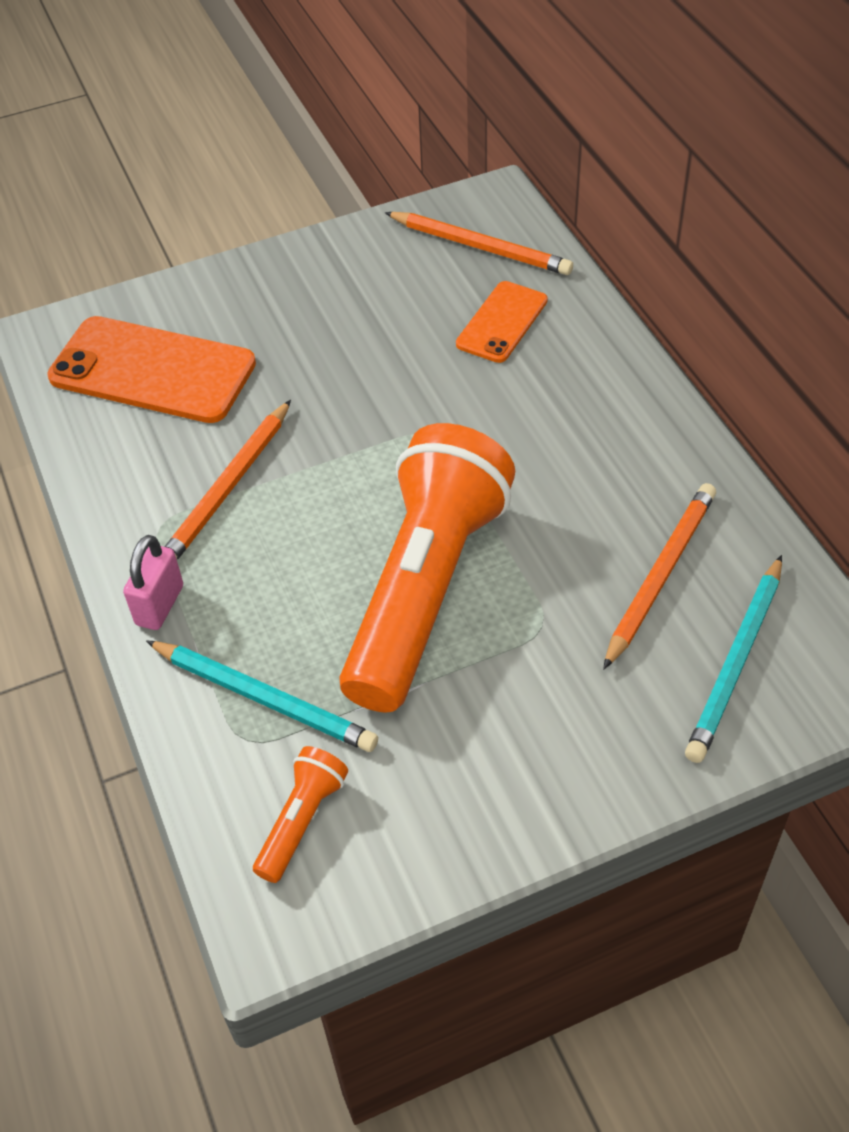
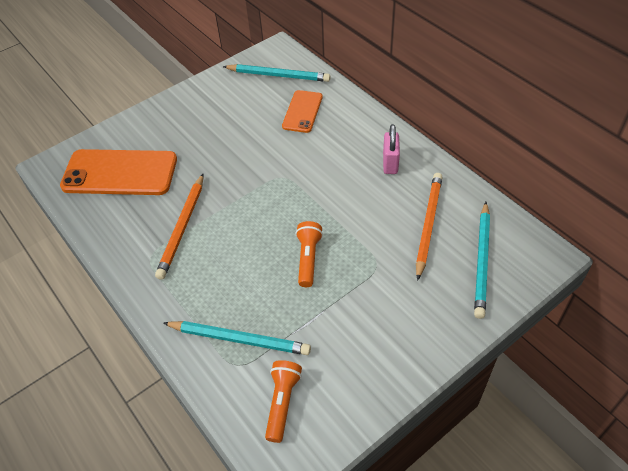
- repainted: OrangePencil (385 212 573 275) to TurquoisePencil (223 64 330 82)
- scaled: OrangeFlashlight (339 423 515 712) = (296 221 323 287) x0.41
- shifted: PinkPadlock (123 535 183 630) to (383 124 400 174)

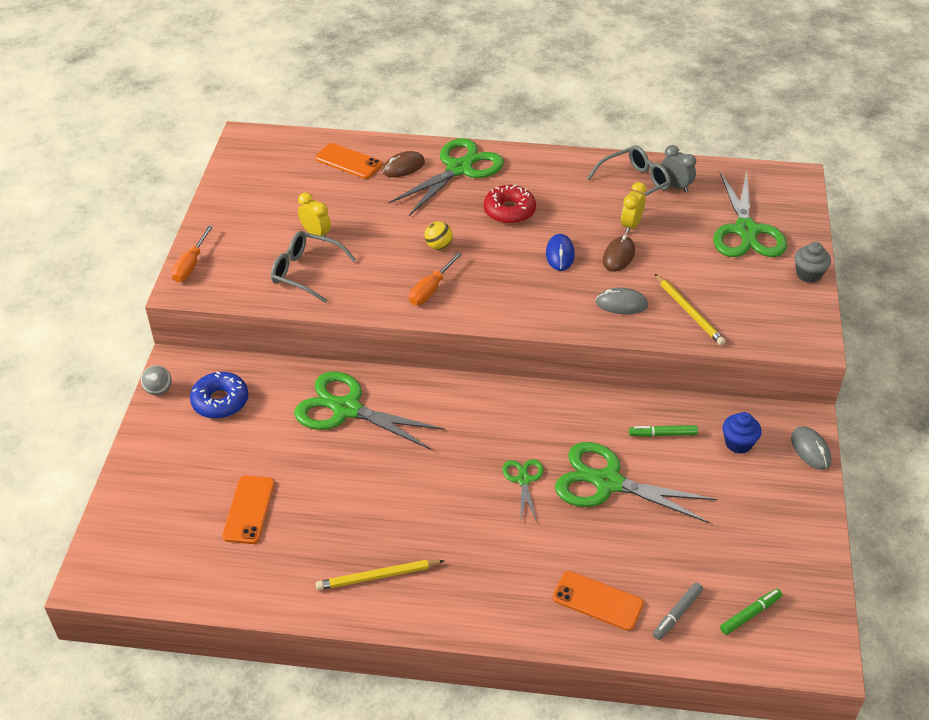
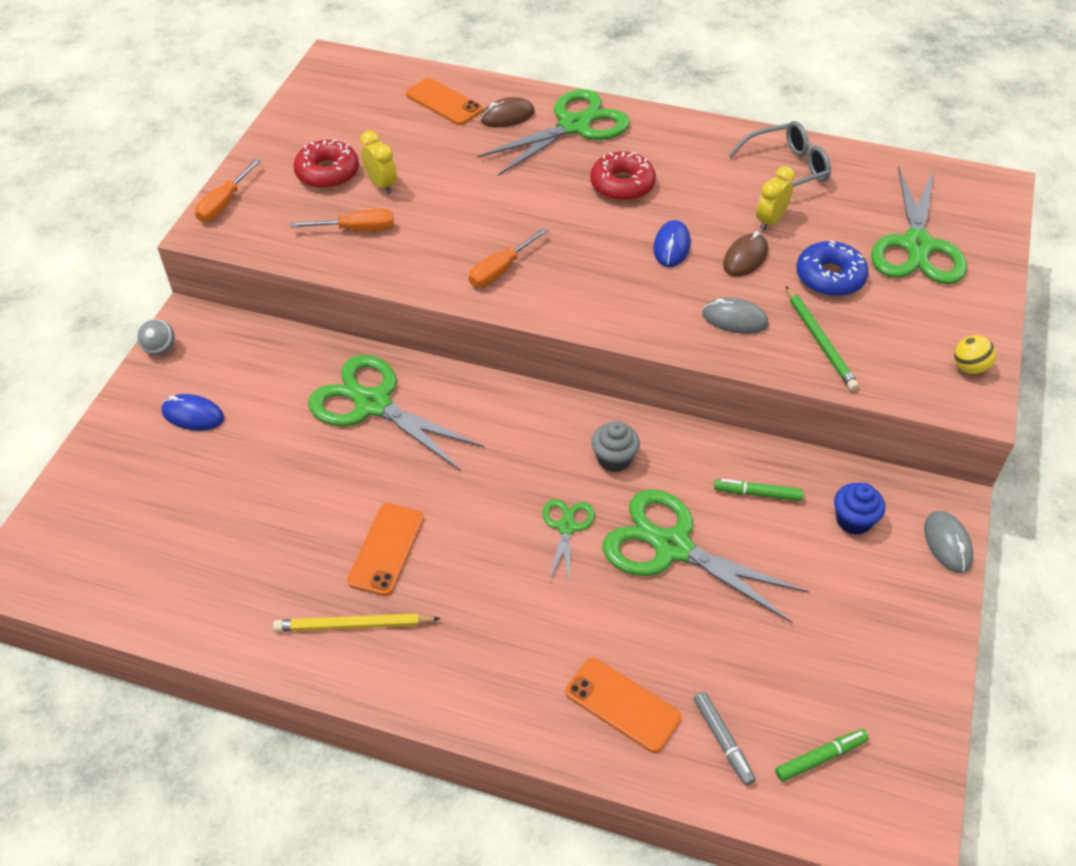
- gone: GreyClock (661 145 696 193)
- shifted: YellowBall (424 221 453 250) to (954 335 996 375)
- swapped: GreyGlasses (271 231 356 303) to OrangeScrewdriver (290 209 394 231)
- shifted: GreyCupcake (794 242 831 283) to (591 421 640 472)
- repainted: YellowPencil (655 274 726 345) to GreenPencil (786 286 859 391)
- shifted: BlueDonut (190 371 248 419) to (796 240 868 297)
- shifted: OrangePhone (222 475 275 544) to (347 503 424 596)
- rotated: GreyMarker (653 582 703 640) = (694 692 755 786) 75 degrees counterclockwise
- new: RedDonut (293 140 359 189)
- new: BlueMouse (161 394 224 431)

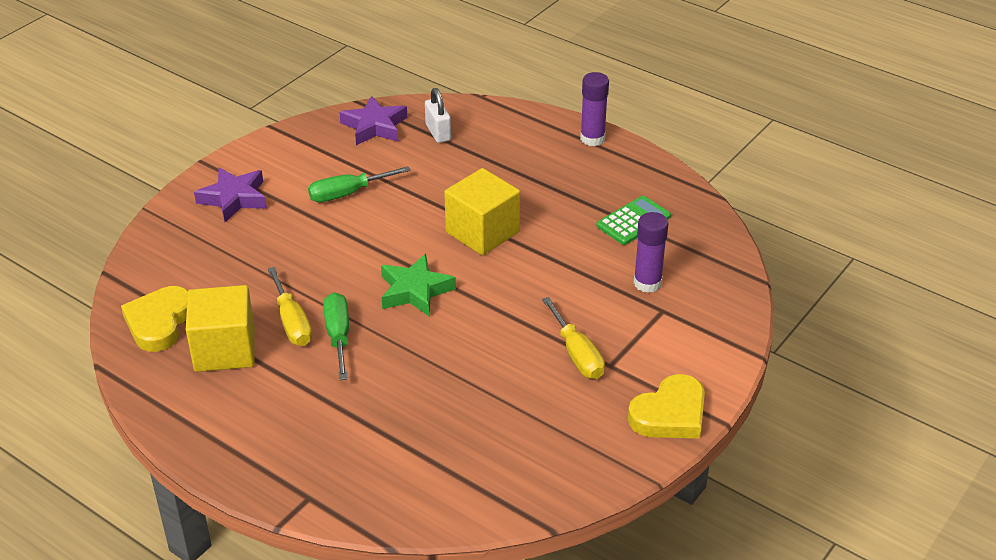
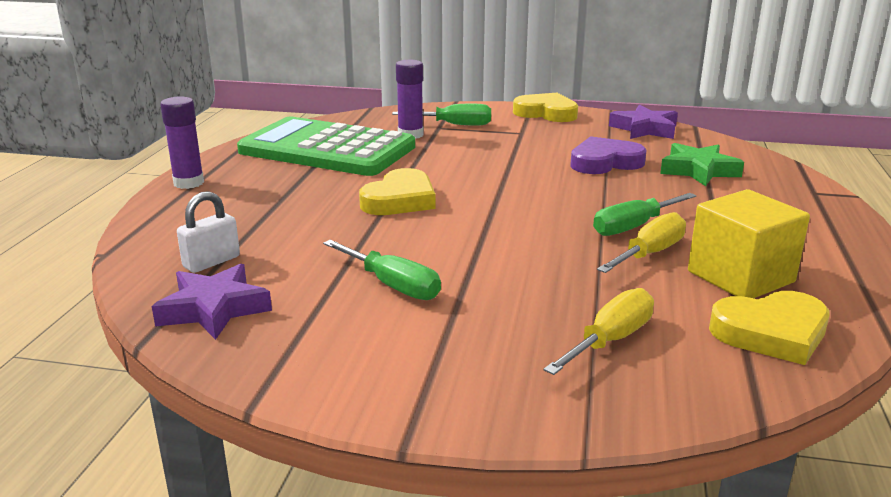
- shifted: PurpleStar (194 168 267 222) to (609 105 678 139)
- swapped: YellowCube (444 168 520 255) to YellowHeart (359 168 436 215)
- scaled: GreenCalculator (596 196 671 245) = (237 116 415 176) x2.30
- shifted: GreenStar (381 254 456 316) to (660 143 744 186)
- shifted: YellowScrewdriver (542 297 605 379) to (543 288 654 375)
- new: GreenScrewdriver (392 104 491 126)
- new: PurpleHeart (570 136 647 174)

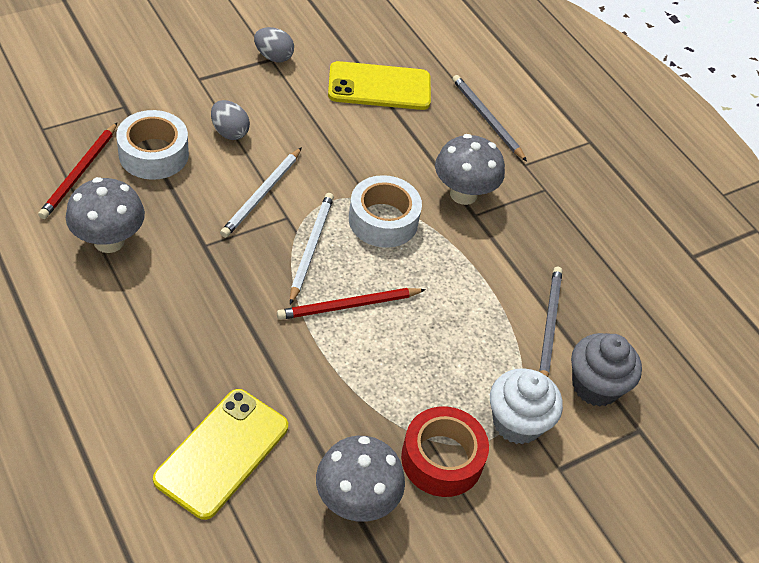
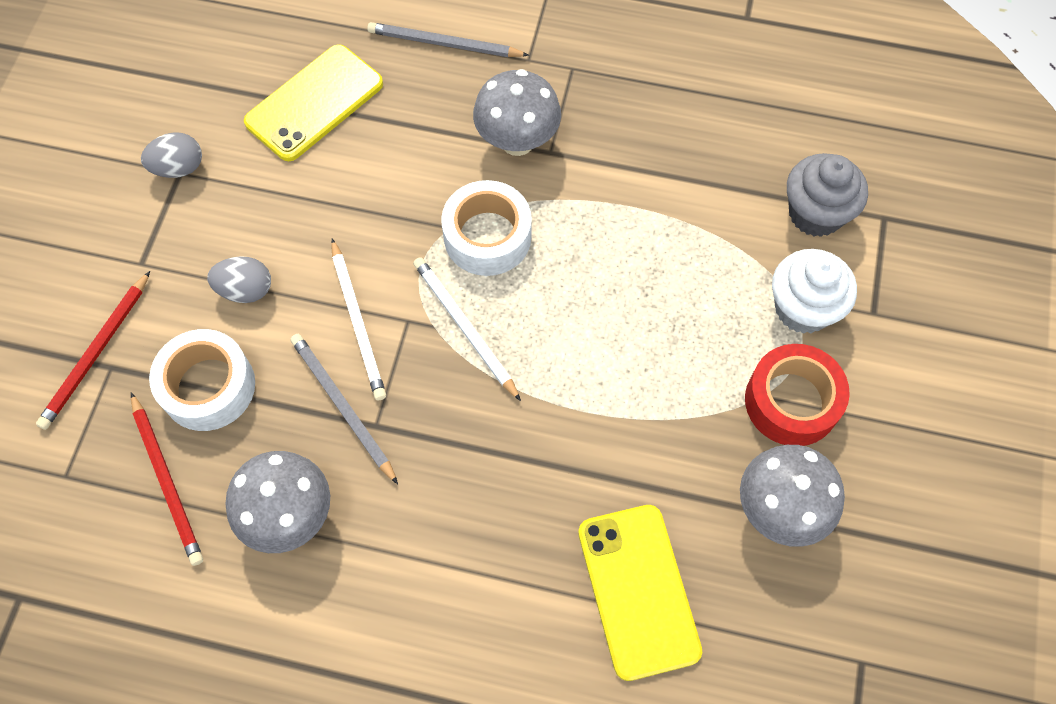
- shifted: GreyPencil (539 267 562 377) to (290 334 398 484)
- shifted: RedPencil (277 288 426 320) to (36 271 150 430)

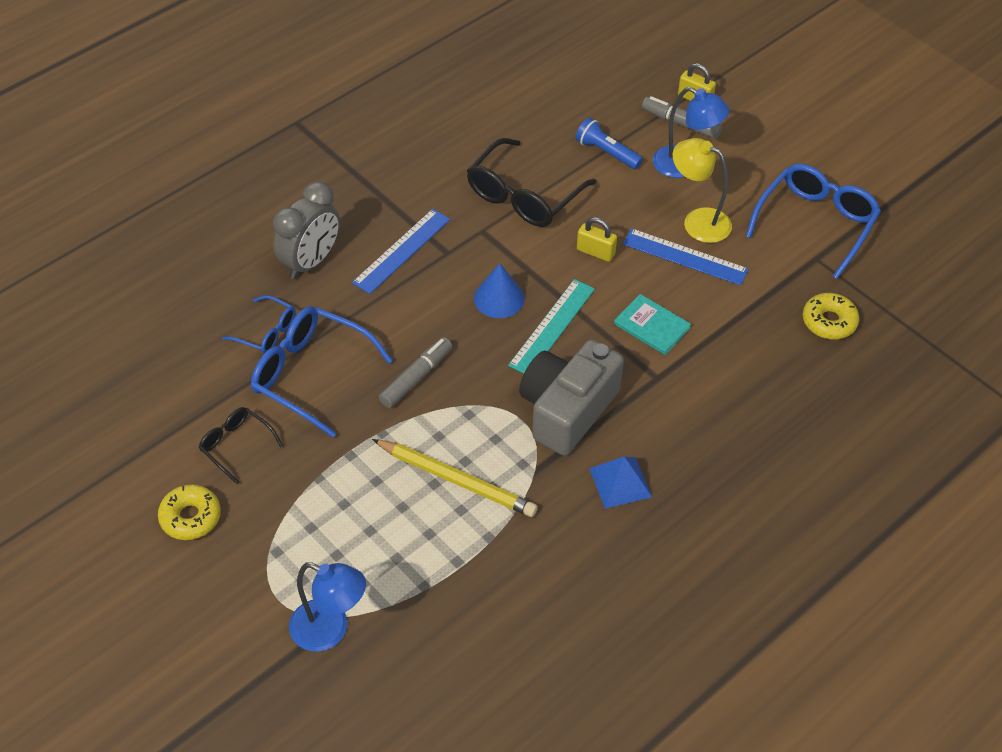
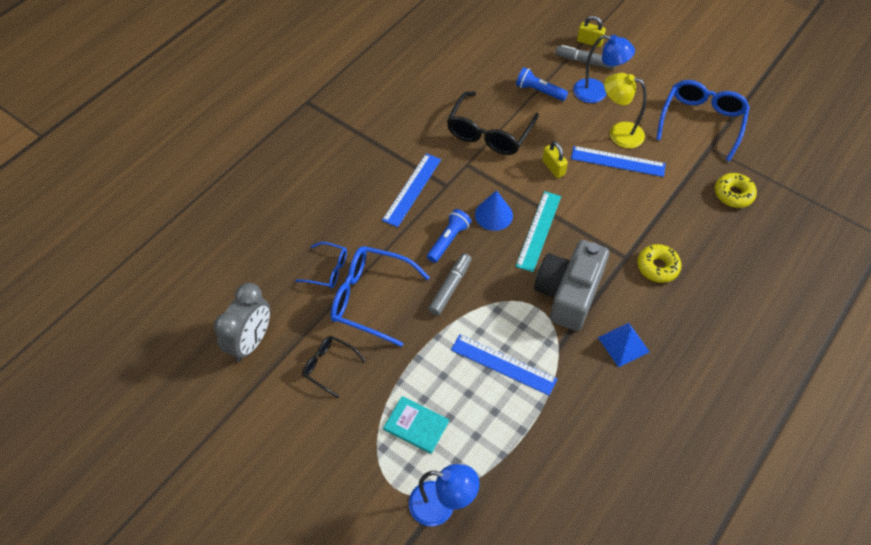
- shifted: GreyClock (273 181 340 279) to (214 283 270 362)
- rotated: YellowPadlock (577 217 617 262) = (542 141 568 178) 45 degrees clockwise
- shifted: TurquoiseBook (614 294 691 355) to (383 396 449 454)
- swapped: YellowPencil (372 439 538 517) to BlueRuler (451 334 557 396)
- shifted: YellowDonut (158 484 221 540) to (637 244 681 283)
- new: BlueFlashlight (427 209 471 263)

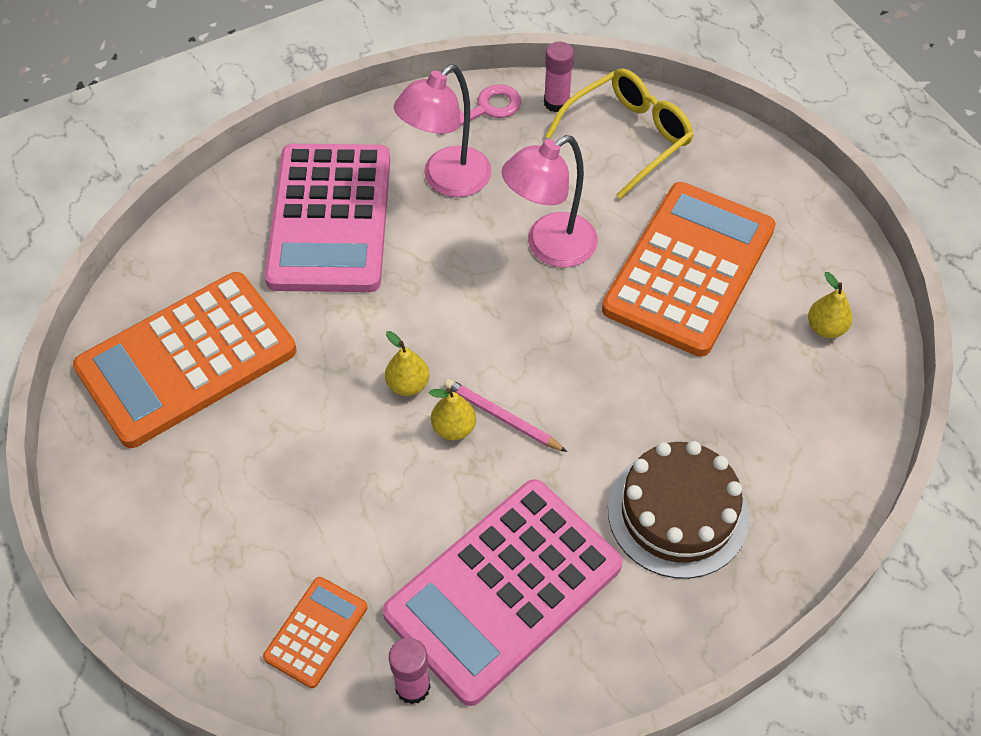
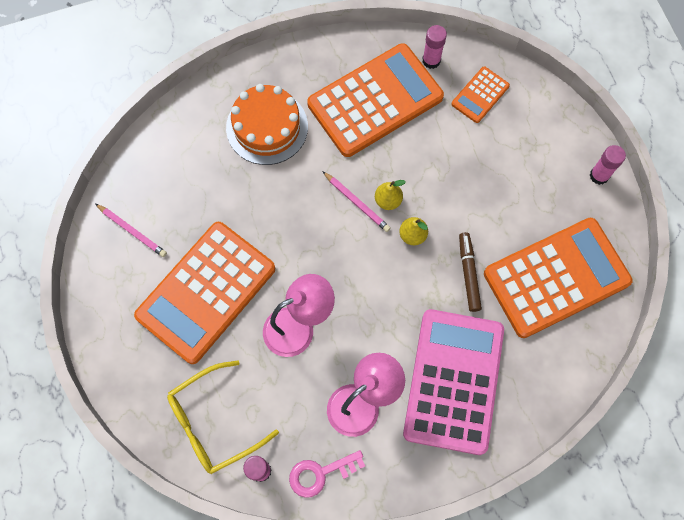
- swapped: YellowPear (808 272 852 338) to PinkPencil (96 204 167 257)
- repainted: BrownCake (608 441 749 579) to OrangeCake (226 84 308 165)
- repainted: PinkCalculator (383 479 623 706) to OrangeCalculator (307 43 444 157)
- new: PinkGlueStick (590 145 626 185)
- new: BrownMarker (459 232 482 312)

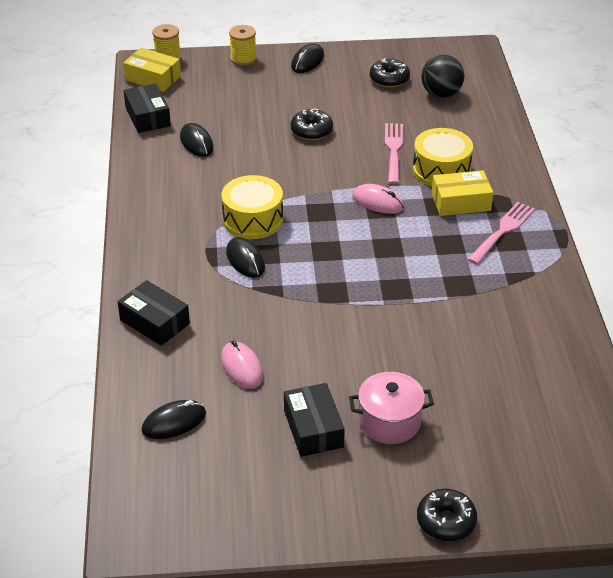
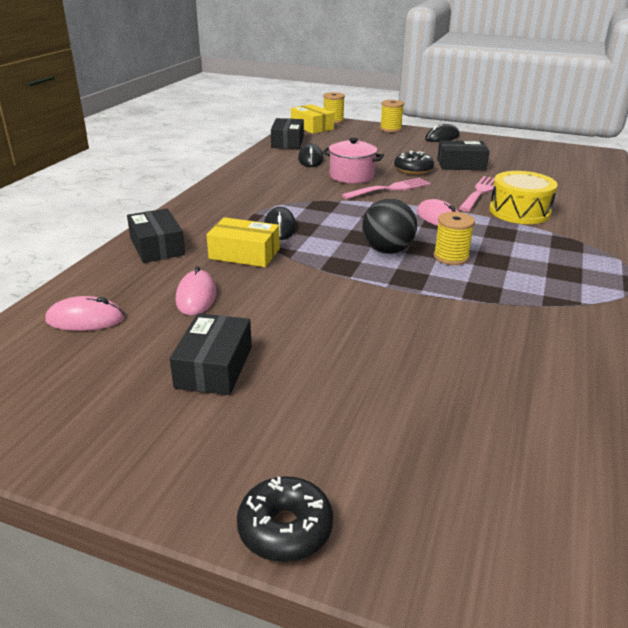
- shifted: BlackBall (421 55 464 98) to (362 199 417 254)
- gone: BlackDonut (370 58 410 88)
- shifted: YellowBox (431 170 493 216) to (206 217 280 267)
- gone: YellowDrum (222 175 283 239)
- shifted: PinkFork (468 202 535 265) to (341 178 431 199)
- shifted: PinkPot (349 372 434 444) to (322 138 384 184)
- repainted: BlackMouse (141 400 206 439) to PinkMouse (45 296 125 331)
- new: BlackBox (437 140 490 170)
- new: YellowSpool (434 212 475 265)

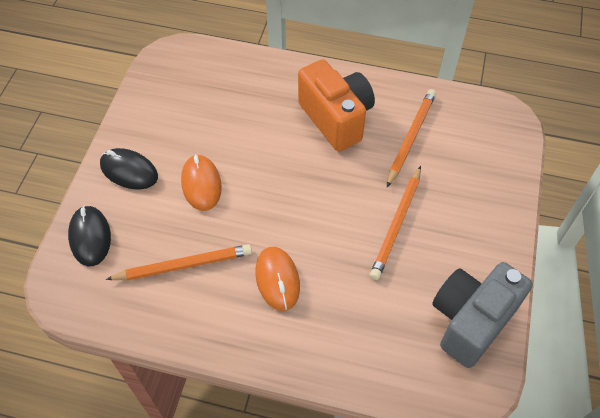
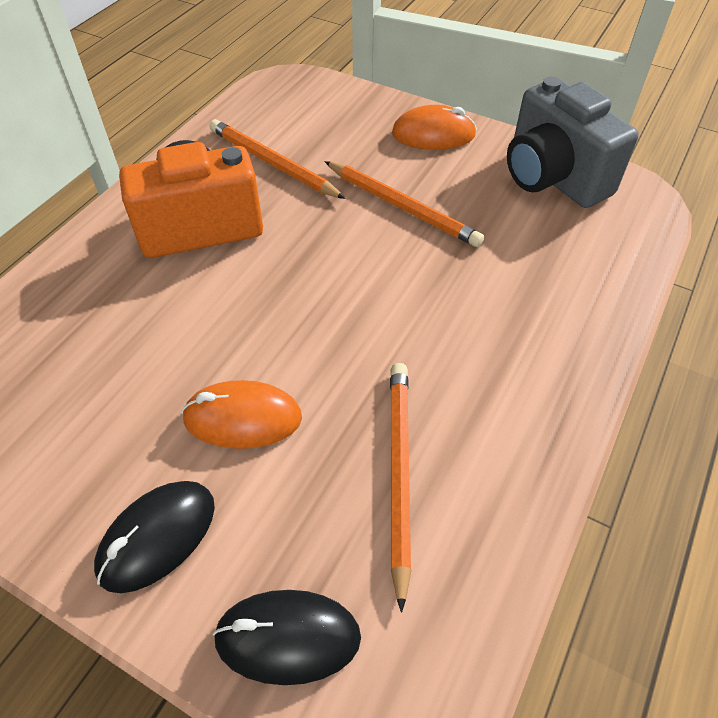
- shifted: OrangeMouse (255 247 300 311) to (392 105 477 150)

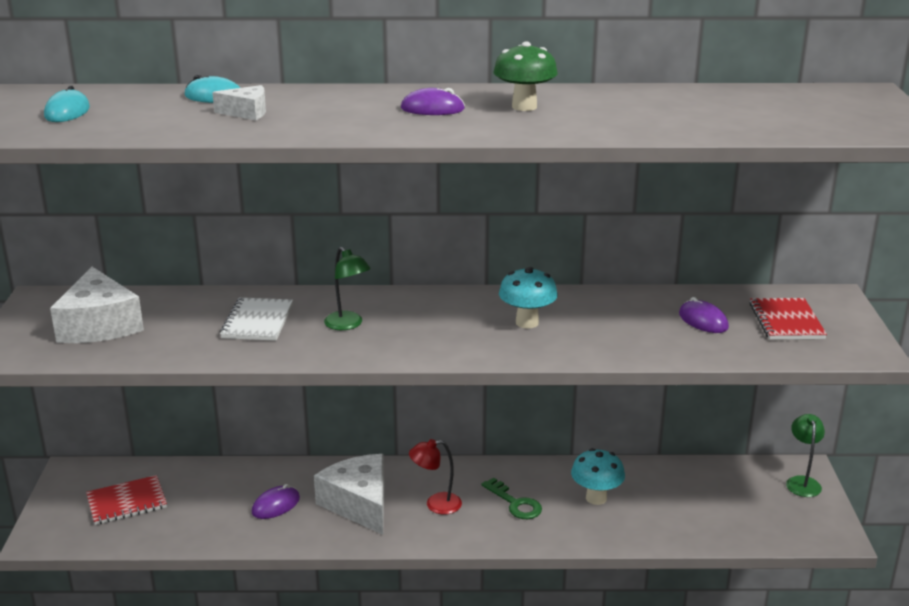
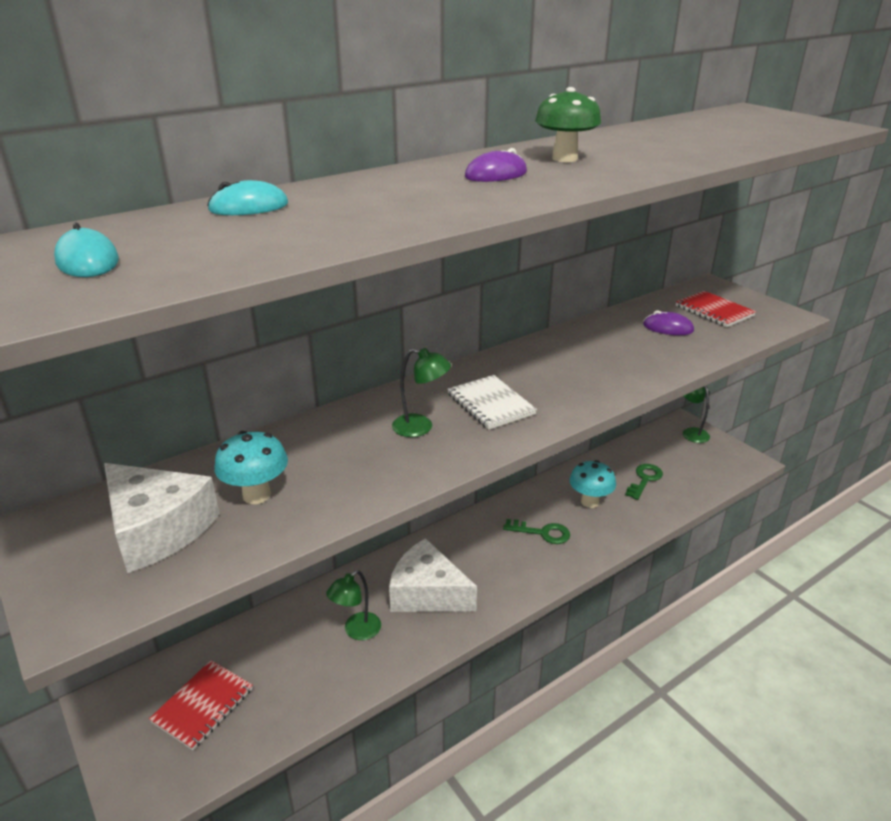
- gone: WhiteCheese (212 85 266 120)
- shifted: TurquoiseMushroom (499 267 558 329) to (214 431 288 504)
- shifted: WhiteNotebook (220 297 293 341) to (447 375 537 430)
- gone: RedLamp (409 439 462 515)
- swapped: PurpleMouse (252 484 300 519) to GreenLamp (326 570 381 640)
- new: GreenKey (625 464 663 500)

